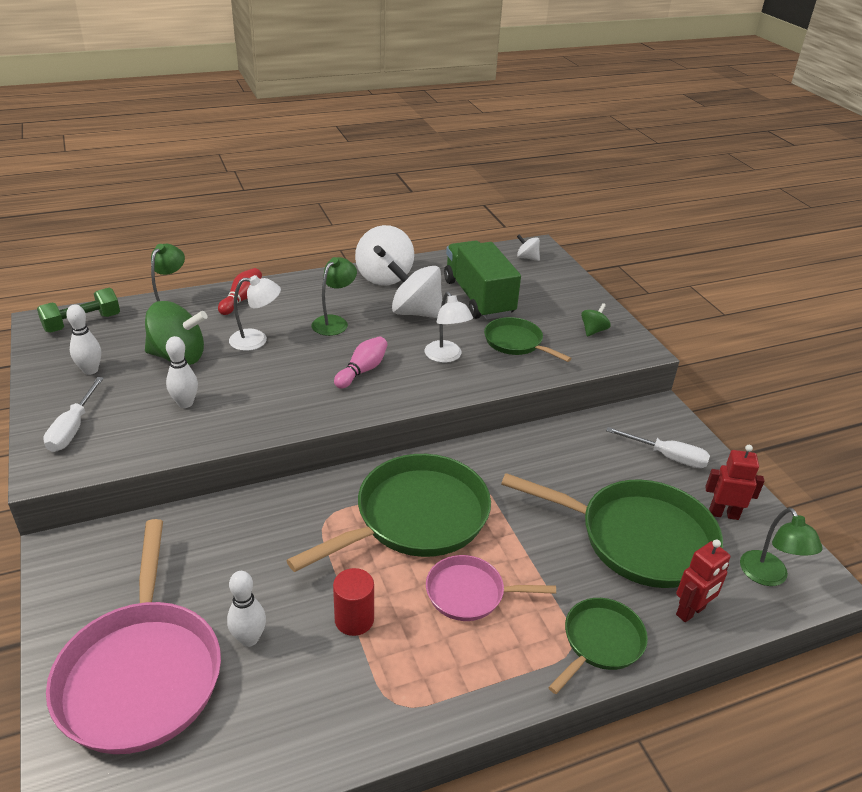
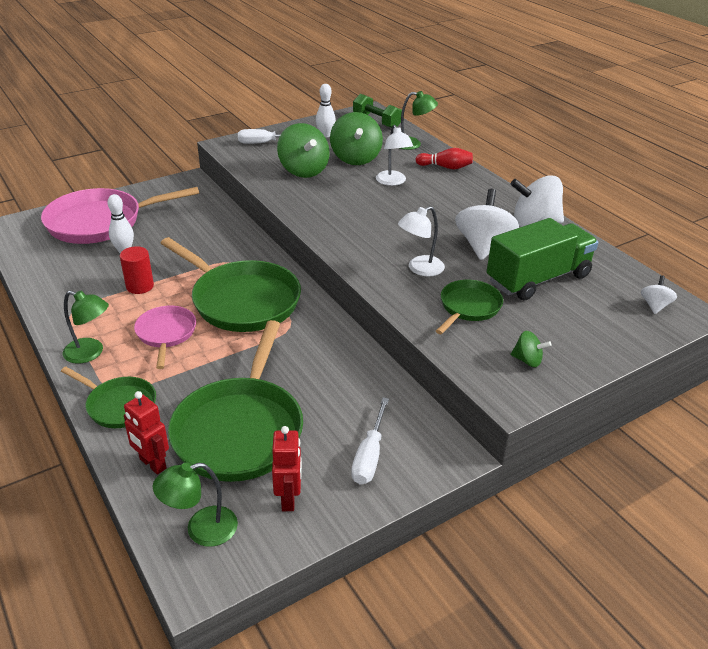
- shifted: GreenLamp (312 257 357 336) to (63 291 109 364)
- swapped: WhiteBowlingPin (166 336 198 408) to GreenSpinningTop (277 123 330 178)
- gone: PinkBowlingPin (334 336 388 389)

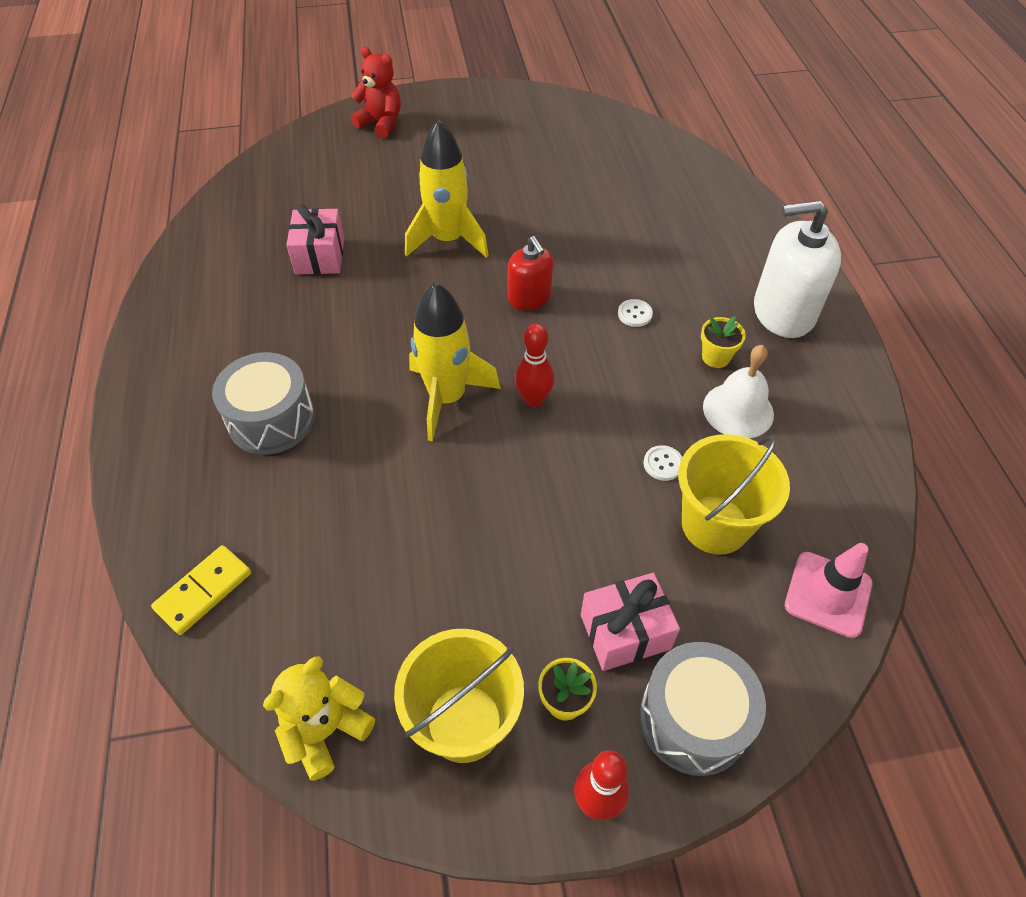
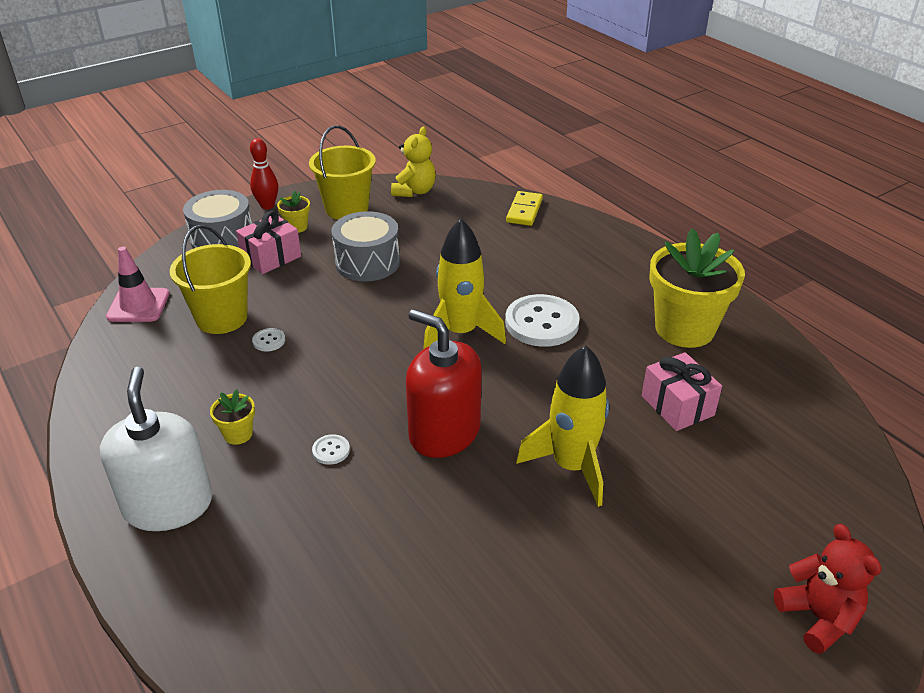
- rotated: RedTeddyBear (351 47 401 138) = (774 524 881 654) 120 degrees counterclockwise
- rotated: WhiteSoapDispenser (754 200 841 338) = (100 367 213 531) 75 degrees counterclockwise
- scaled: RedSoapDispenser (508 236 553 310) = (406 309 482 458) x1.66
- gone: RedBowlingPin (515 324 554 407)
- gone: WhiteBell (703 345 774 438)
- shifted: GreyDrum (212 352 315 455) to (332 211 400 281)
- new: YellowFlowerPot (650 228 745 348)
- new: WhiteButton (505 294 580 347)

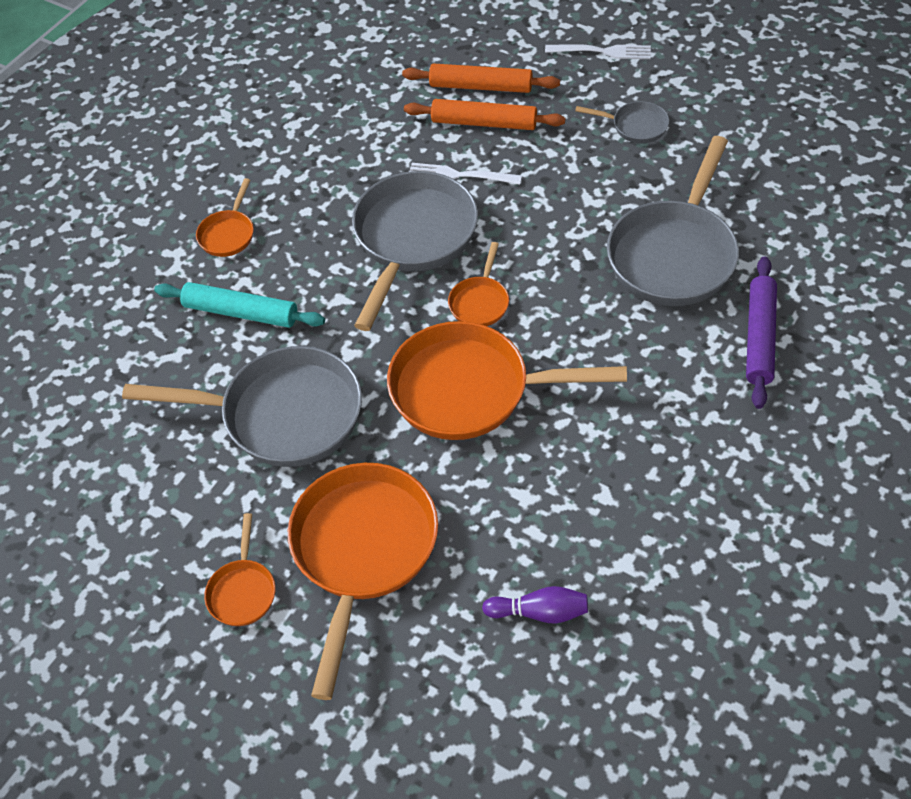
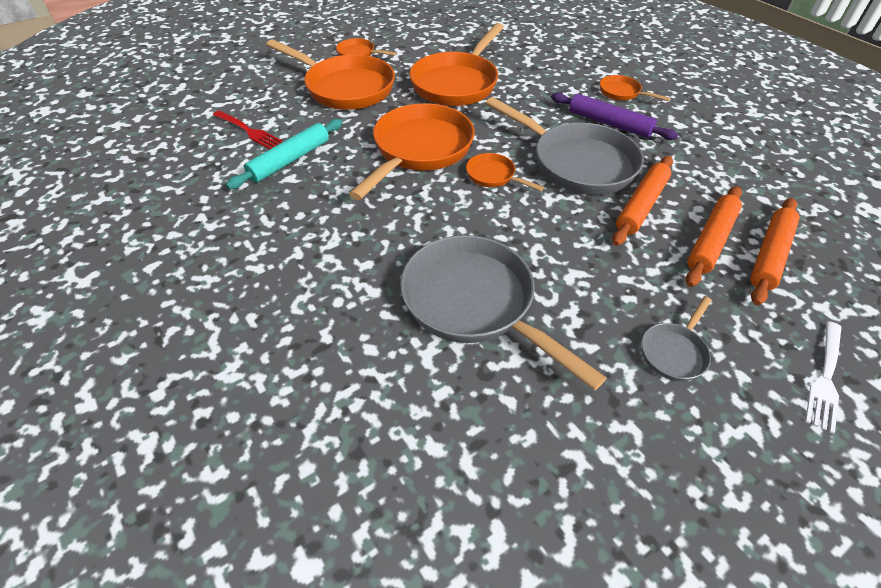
- swapped: WhiteFork (409 163 522 185) to OrangeRollingPin (612 156 673 246)
- shifted: PurpleRollingPin (746 256 777 409) to (551 92 678 140)
- shifted: TurquoiseRollingPin (154 282 325 328) to (226 119 343 189)
- repainted: GreyPan (122 346 362 467) to OrangePan (409 23 504 106)
- swapped: PurpleBowlingPin (482 586 588 624) to RedFork (213 110 282 149)

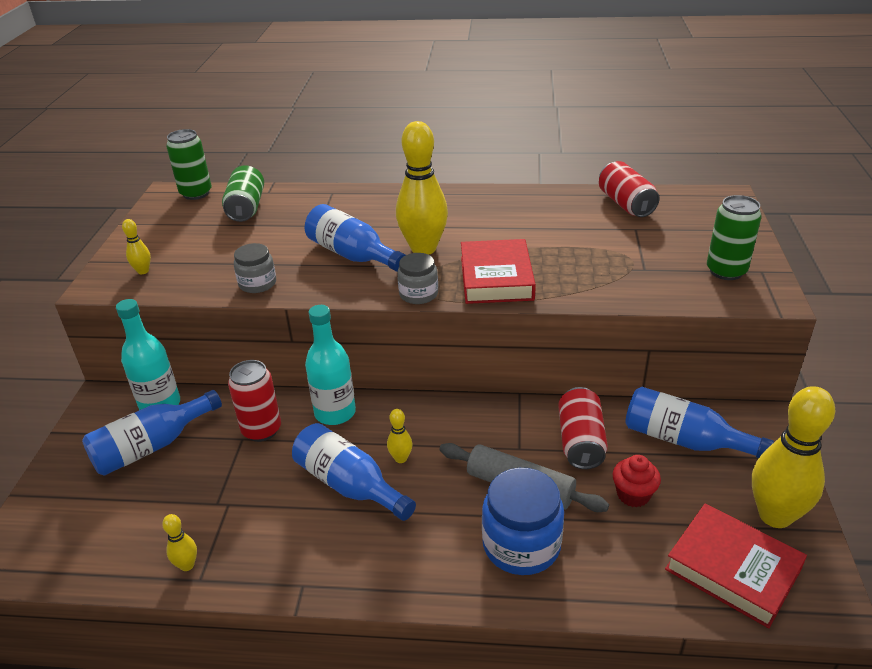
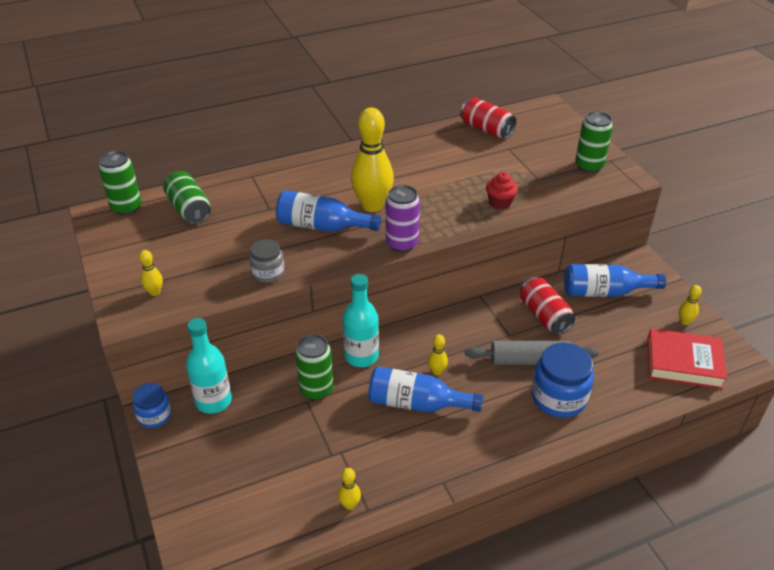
- gone: RedBook (461 239 536 304)
- swapped: GreyJar (397 253 438 304) to PurpleCan (386 185 420 252)
- repainted: RedCan (228 360 281 442) to GreenCan (295 334 334 400)
- scaled: YellowBowlingPin (752 386 835 528) = (679 285 702 325) x0.43
- gone: BlueBottle (82 390 222 476)
- shifted: RedCupcake (613 455 661 507) to (486 172 518 210)
- new: BlueJar (132 383 171 428)

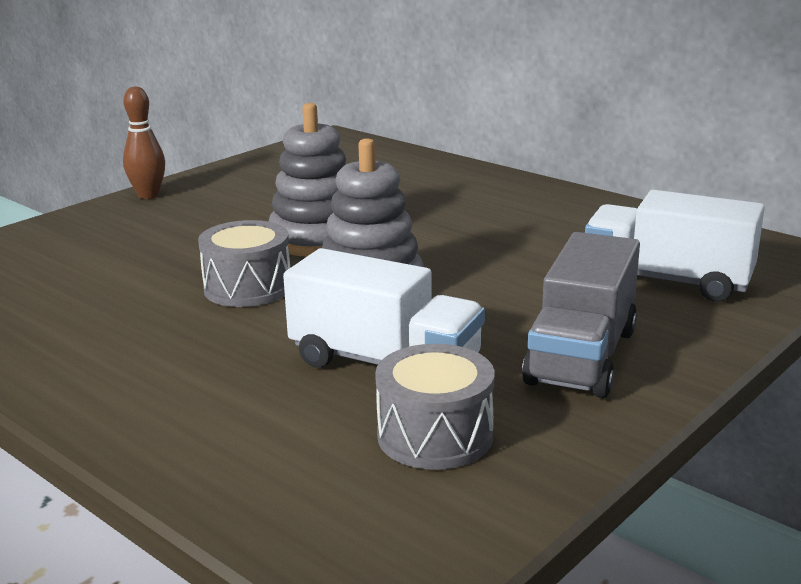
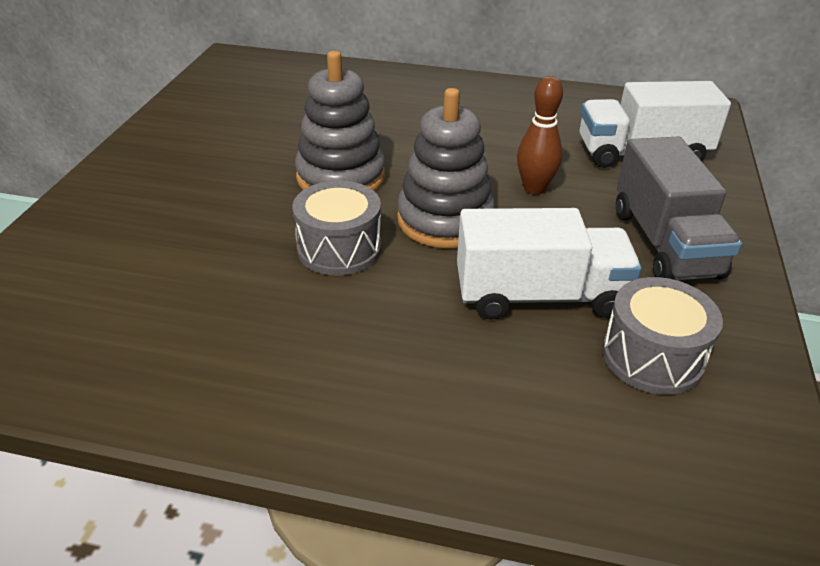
- shifted: BrownBowlingPin (123 86 165 199) to (517 76 563 194)

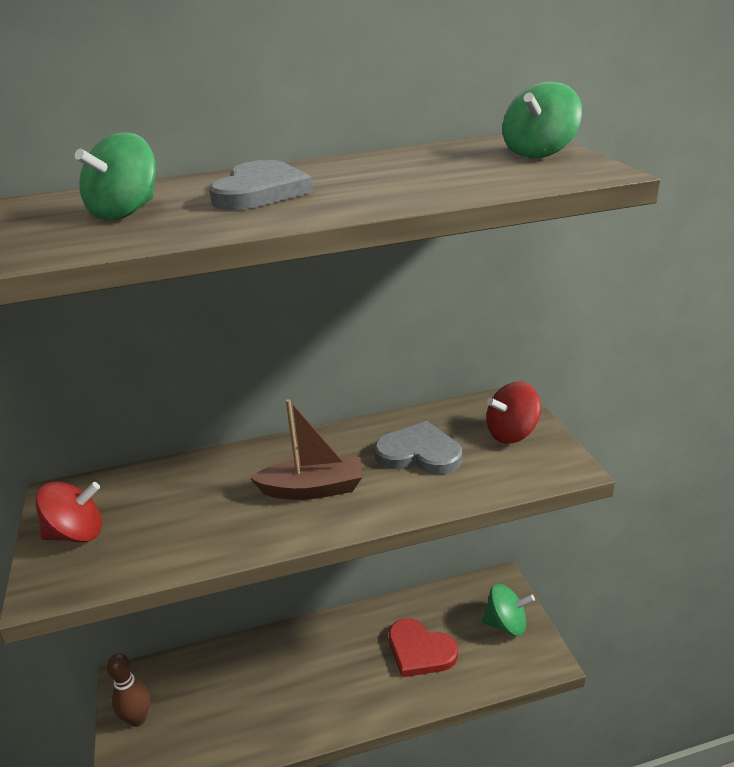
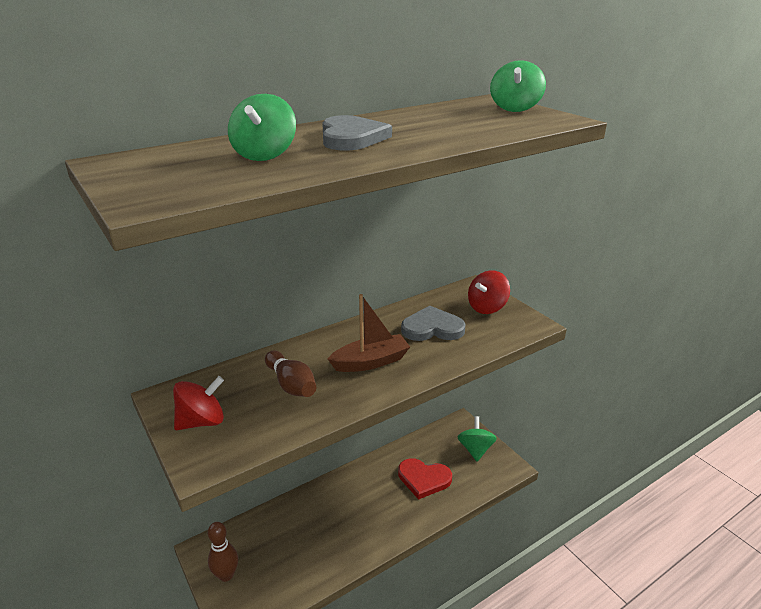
- rotated: GreenSpinningTop (482 583 535 636) = (458 416 497 462) 75 degrees counterclockwise
- new: BrownBowlingPin (265 350 316 397)

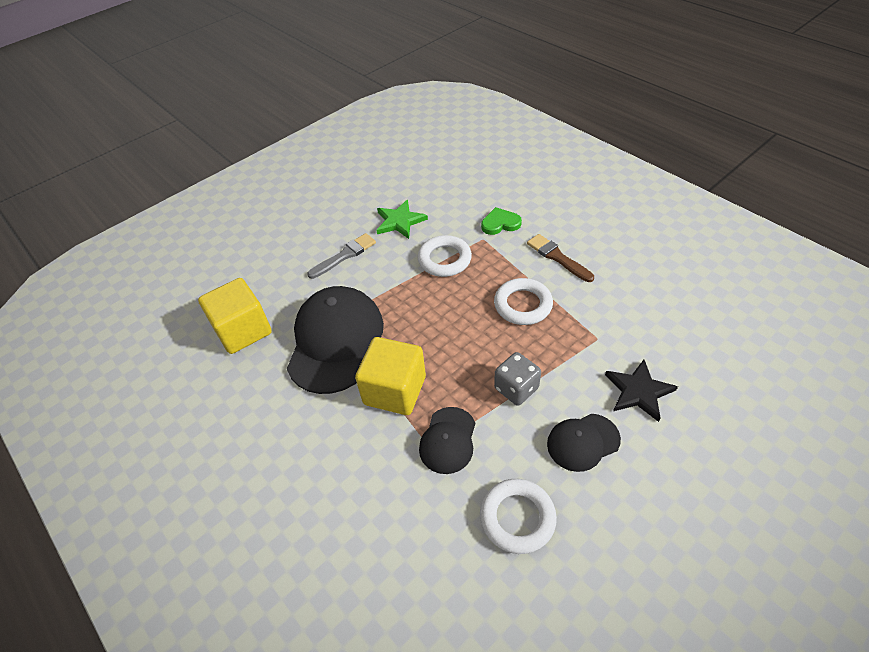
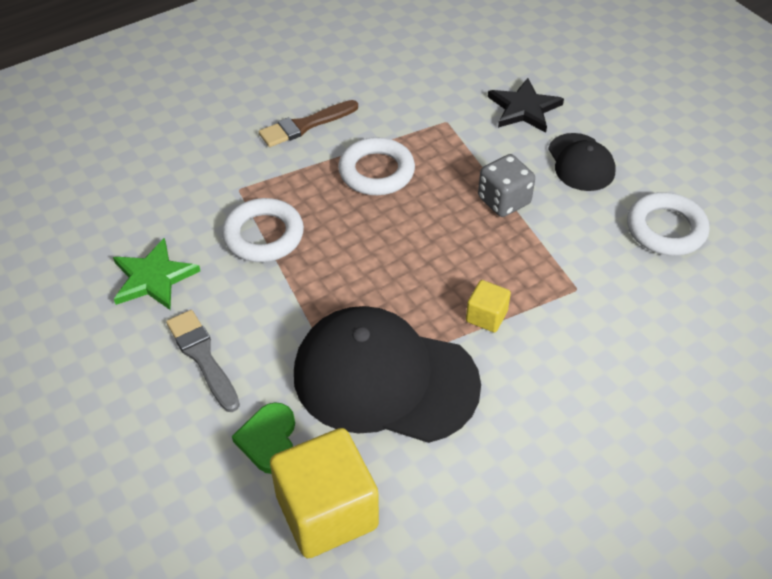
- shifted: GreenHeart (481 207 522 235) to (232 402 295 474)
- scaled: YellowCube (355 337 426 415) = (466 280 511 333) x0.48
- gone: BlackCap (419 407 475 474)

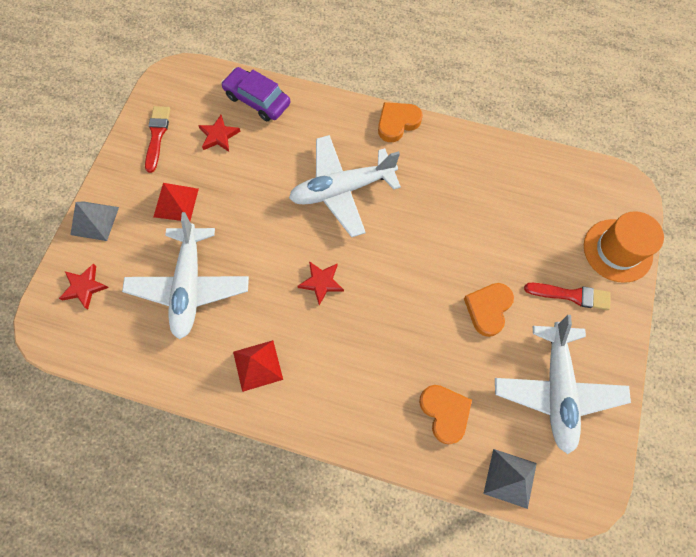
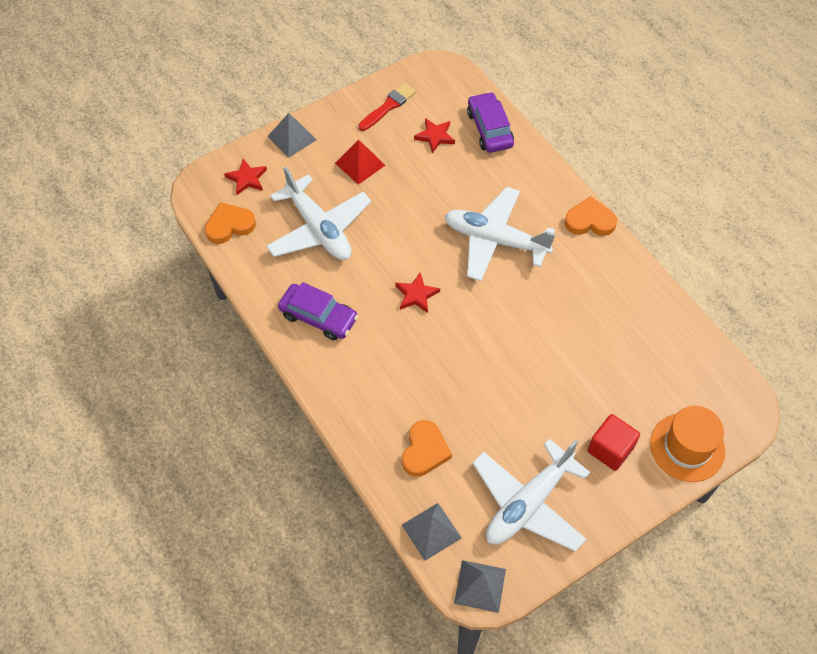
- rotated: WhitePlane (122 212 249 340) = (266 166 371 260) 75 degrees counterclockwise
- shifted: OrangeHeart (464 283 514 337) to (205 202 256 244)
- swapped: RedBrush (524 283 611 310) to RedCube (587 414 640 471)
- swapped: RedPyramid (233 340 283 392) to PurpleCar (278 282 358 340)
- new: GreyPyramid (454 560 506 613)

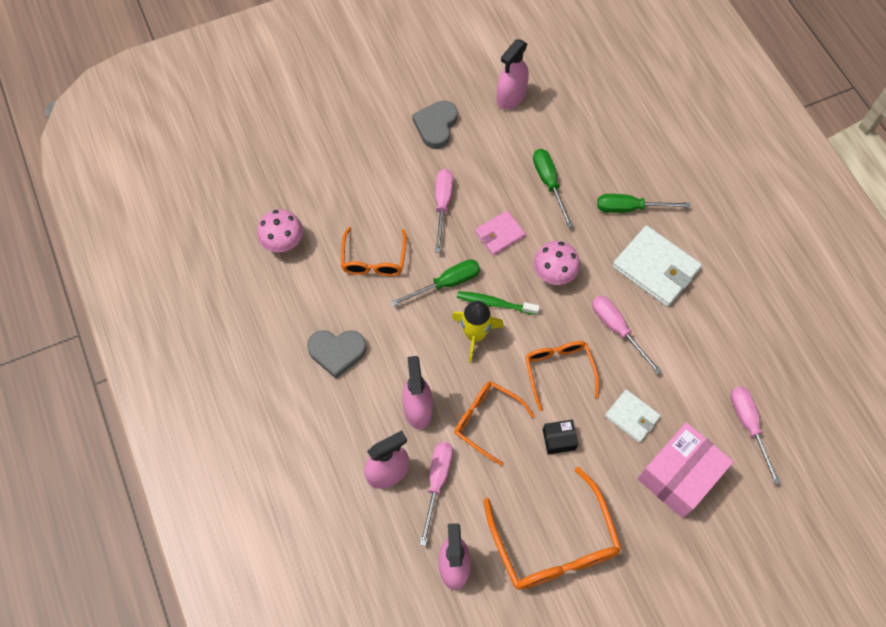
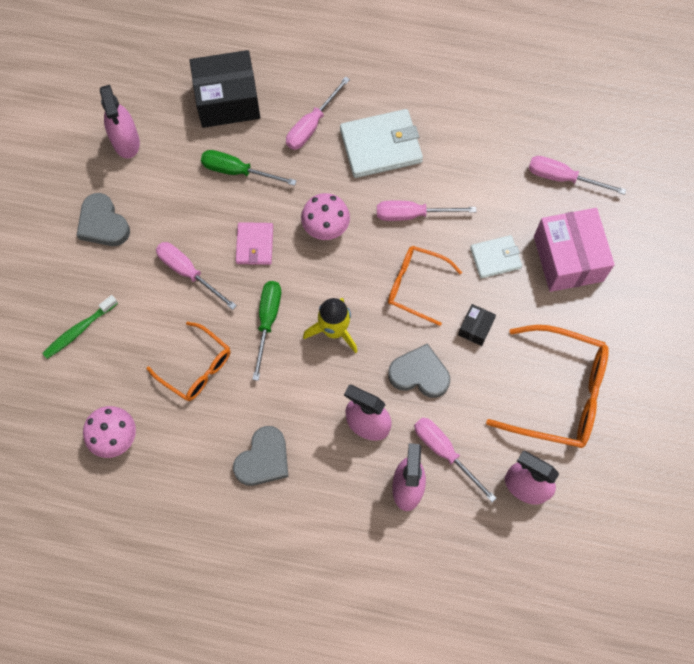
- repainted: GreenScrewdriver (597 194 691 213) to PinkScrewdriver (286 76 350 150)
- shifted: GreenToothbrush (457 291 540 315) to (42 295 118 359)
- swapped: OrangeGlasses (455 381 535 466) to GreyHeart (388 343 450 398)
- new: BlackBox (189 50 260 128)

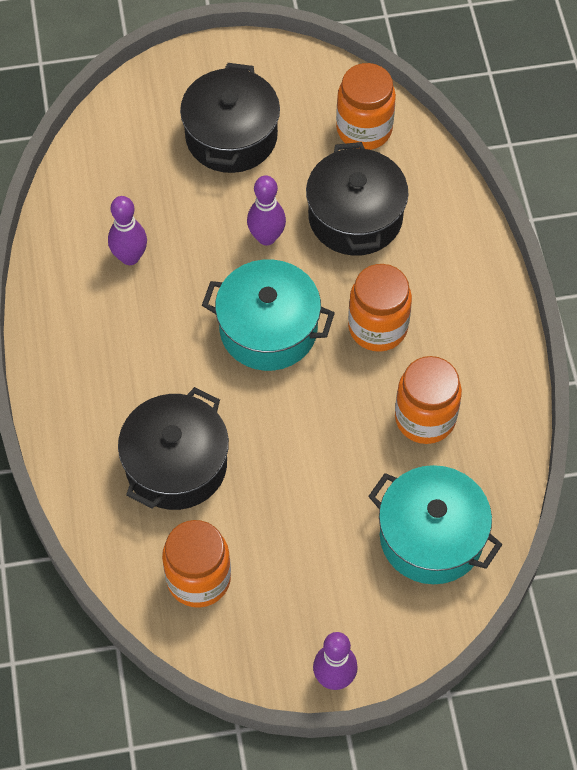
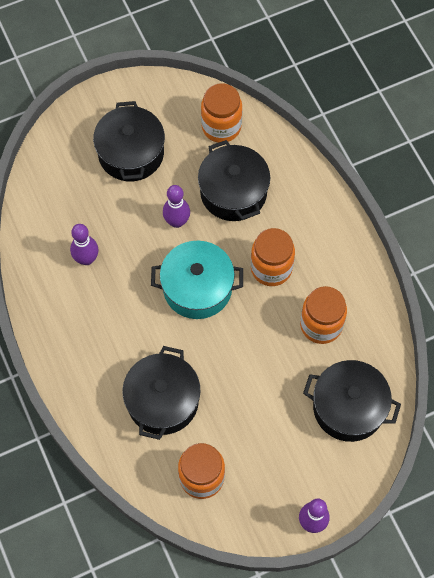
- repainted: TurquoisePot (368 465 502 584) to BlackPot (303 360 401 442)

